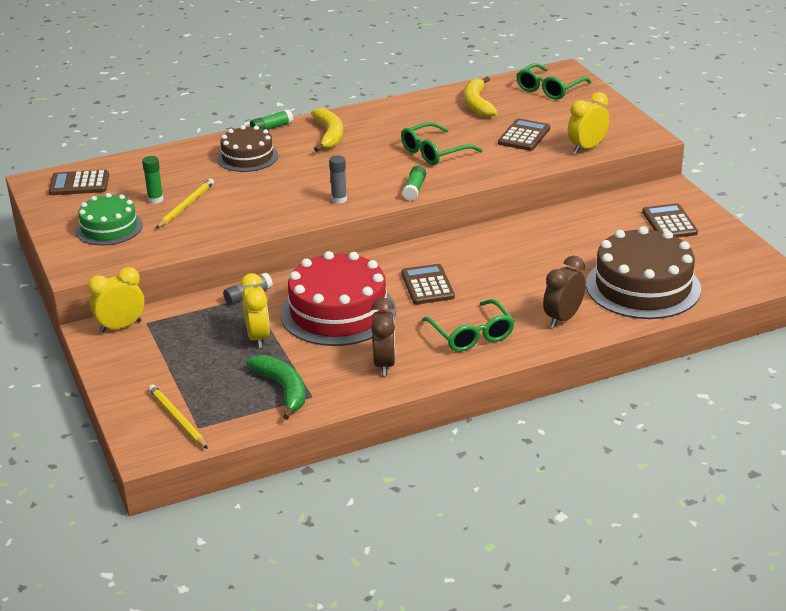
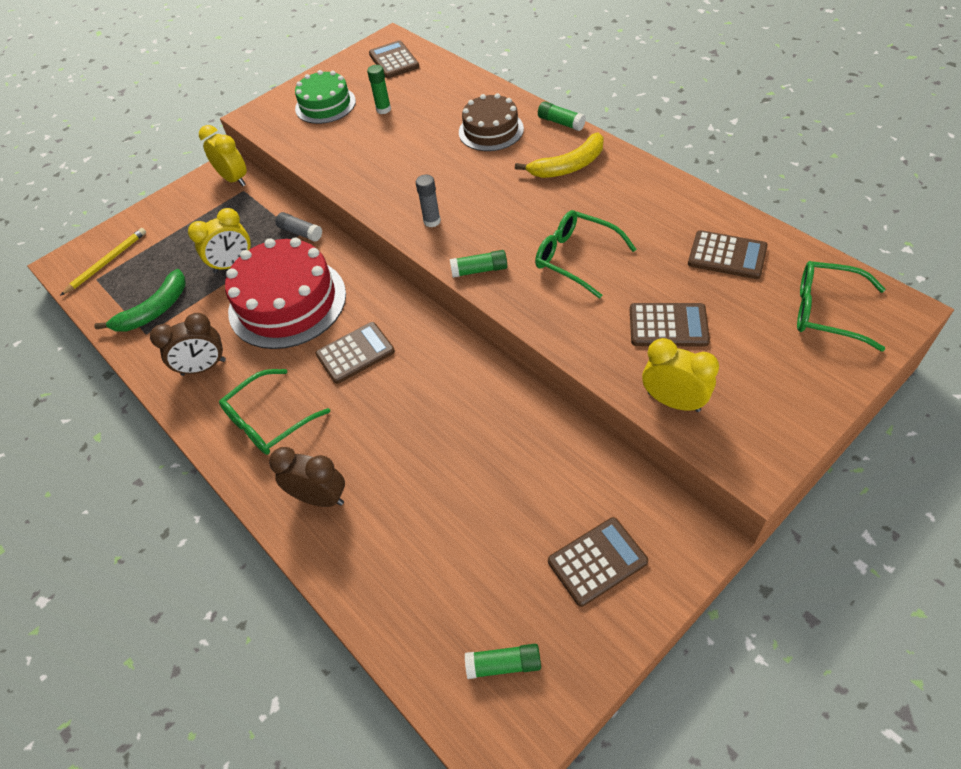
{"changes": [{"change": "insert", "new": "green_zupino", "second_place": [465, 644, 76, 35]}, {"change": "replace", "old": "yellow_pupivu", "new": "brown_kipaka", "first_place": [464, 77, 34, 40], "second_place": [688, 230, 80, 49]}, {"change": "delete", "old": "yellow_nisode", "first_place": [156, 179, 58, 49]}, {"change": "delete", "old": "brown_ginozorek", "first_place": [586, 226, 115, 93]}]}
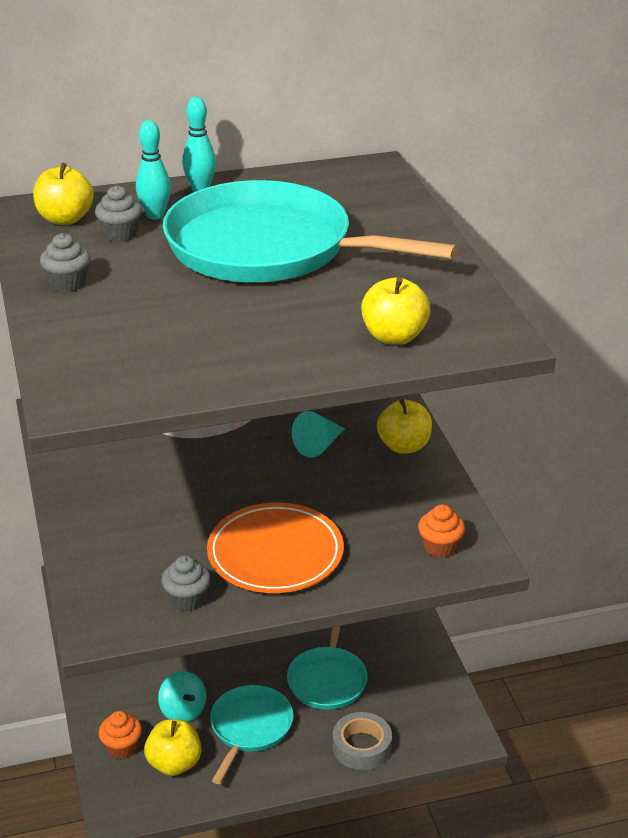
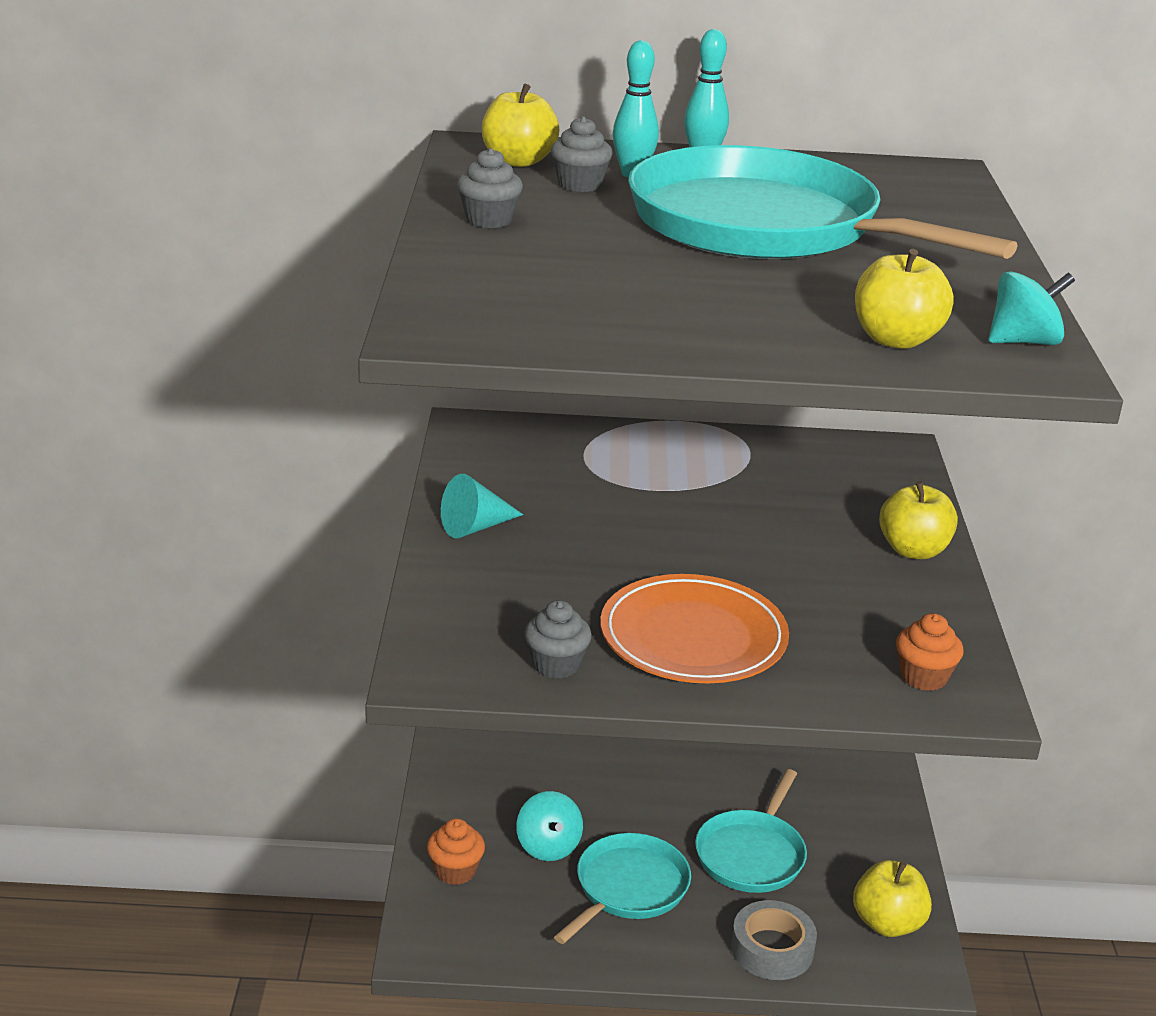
{"changes": [{"change": "move", "old": "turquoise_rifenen", "first_place": [292, 411, 53, 47], "second_place": [441, 474, 82, 64]}, {"change": "move", "old": "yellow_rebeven", "first_place": [144, 719, 58, 57], "second_place": [853, 860, 79, 77]}, {"change": "insert", "new": "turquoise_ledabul", "second_place": [988, 271, 87, 74]}]}
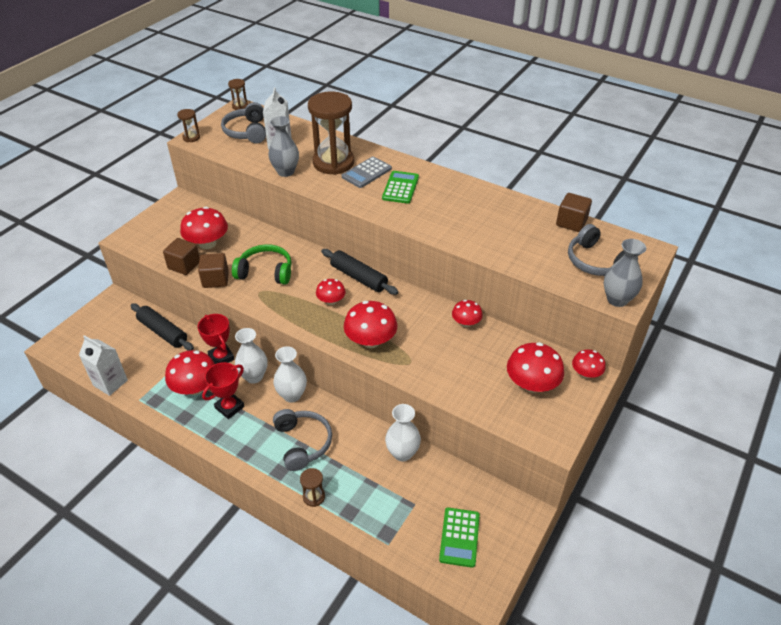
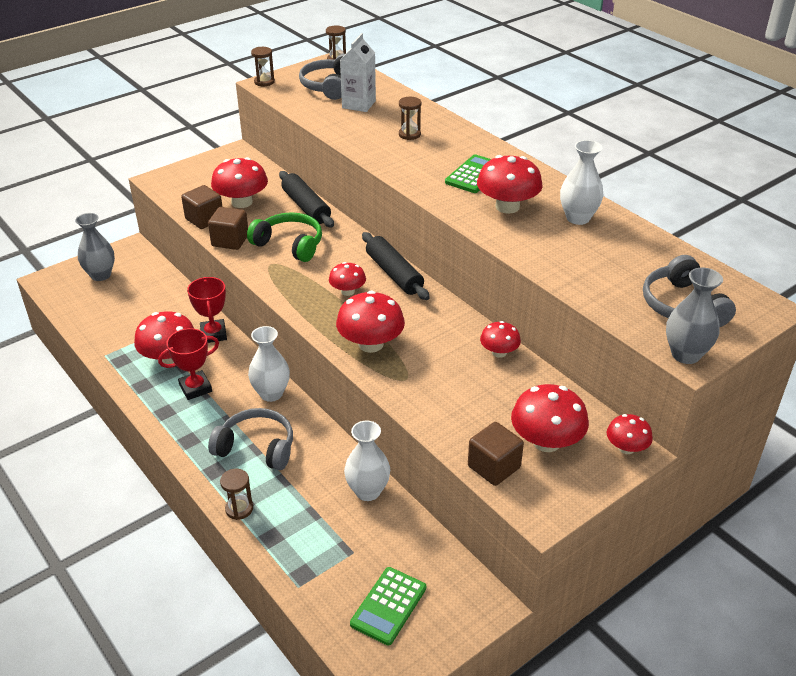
{"changes": [{"change": "move", "old": "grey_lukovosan", "first_place": [268, 116, 31, 61], "second_place": [75, 213, 40, 68]}, {"change": "rotate", "old": "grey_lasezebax", "first_place": [273, 409, 59, 62], "second_place": [208, 408, 85, 62], "degrees": -75}, {"change": "move", "old": "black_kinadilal", "first_place": [131, 304, 63, 47], "second_place": [279, 171, 55, 56]}, {"change": "resize", "old": "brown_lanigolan", "first_place": [308, 91, 46, 84], "second_place": [399, 97, 23, 43], "factor": 0.43}, {"change": "move", "old": "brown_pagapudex", "first_place": [556, 193, 36, 39], "second_place": [468, 422, 56, 64]}, {"change": "insert", "new": "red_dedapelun", "second_place": [477, 155, 66, 59]}, {"change": "move", "old": "white_lukovosan", "first_place": [235, 328, 33, 56], "second_place": [560, 140, 43, 85]}, {"change": "delete", "old": "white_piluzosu", "first_place": [79, 335, 49, 61]}, {"change": "delete", "old": "grey_kipaka", "first_place": [342, 156, 50, 32]}]}
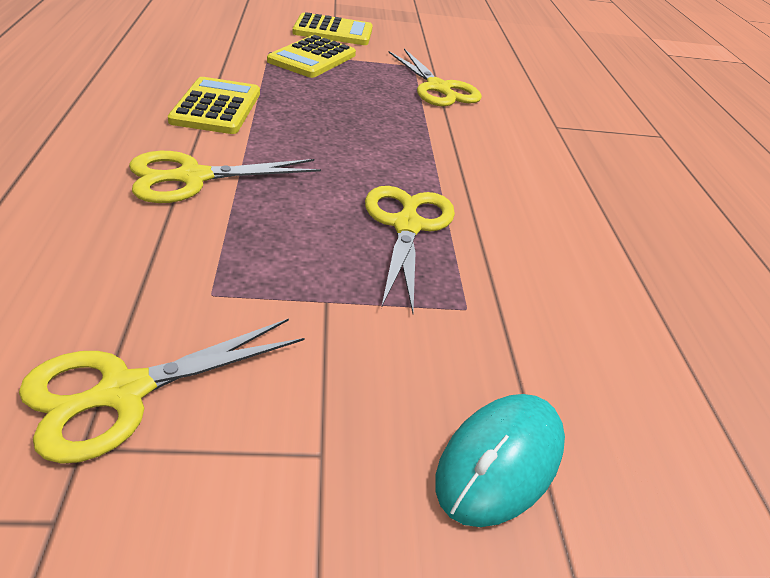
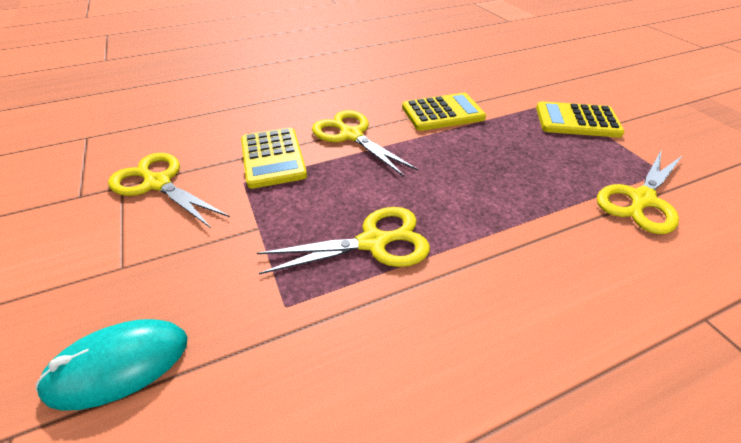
{"changes": [{"change": "rotate", "old": "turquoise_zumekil", "first_place": [435, 394, 130, 133], "second_place": [36, 319, 152, 92], "degrees": -45}, {"change": "move", "old": "yellow_kipaka", "first_place": [293, 12, 80, 33], "second_place": [241, 128, 66, 61]}]}
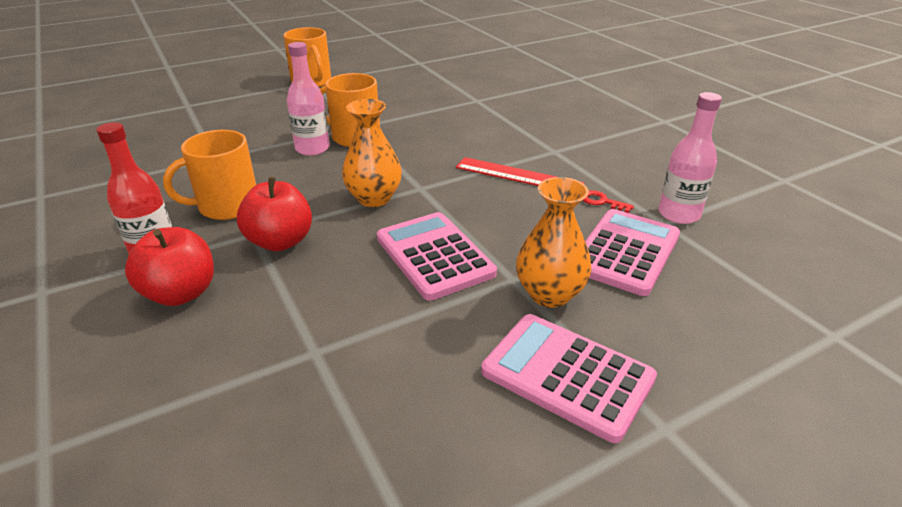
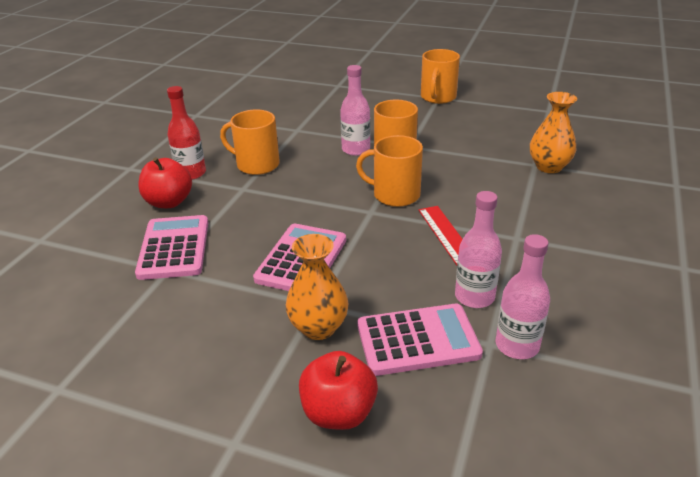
{"changes": [{"change": "move", "old": "pink_kipaka", "first_place": [481, 314, 176, 129], "second_place": [135, 215, 73, 65]}, {"change": "move", "old": "red_rebeven", "first_place": [237, 177, 75, 74], "second_place": [299, 351, 79, 79]}, {"change": "insert", "new": "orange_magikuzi", "second_place": [356, 135, 67, 72]}, {"change": "replace", "old": "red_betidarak", "new": "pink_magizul", "first_place": [583, 190, 51, 23], "second_place": [455, 191, 47, 117]}, {"change": "move", "old": "orange_lukovosan", "first_place": [342, 99, 60, 108], "second_place": [530, 92, 47, 81]}]}
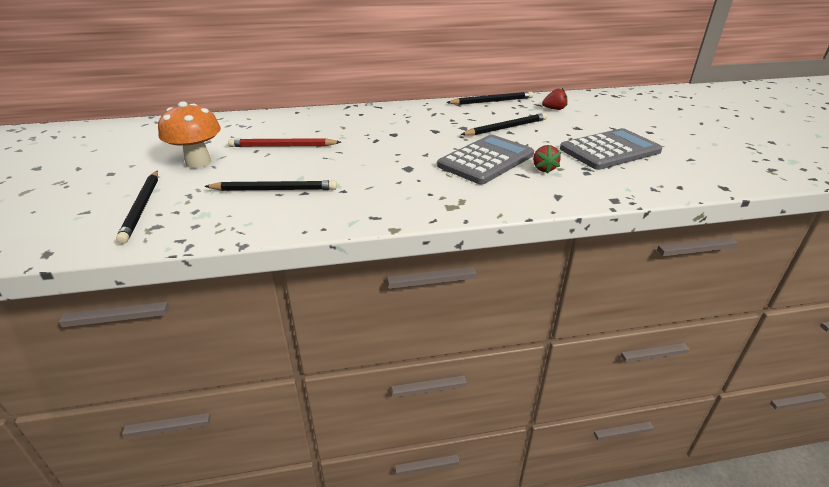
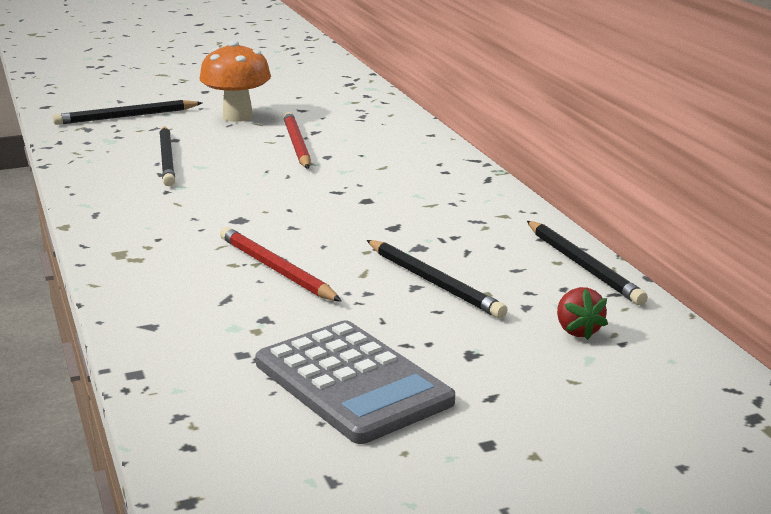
{"changes": [{"change": "replace", "old": "grey_kipaka", "new": "red_nisode", "first_place": [437, 135, 97, 50], "second_place": [220, 227, 122, 75]}, {"change": "delete", "old": "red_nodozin", "first_place": [533, 145, 28, 29]}]}
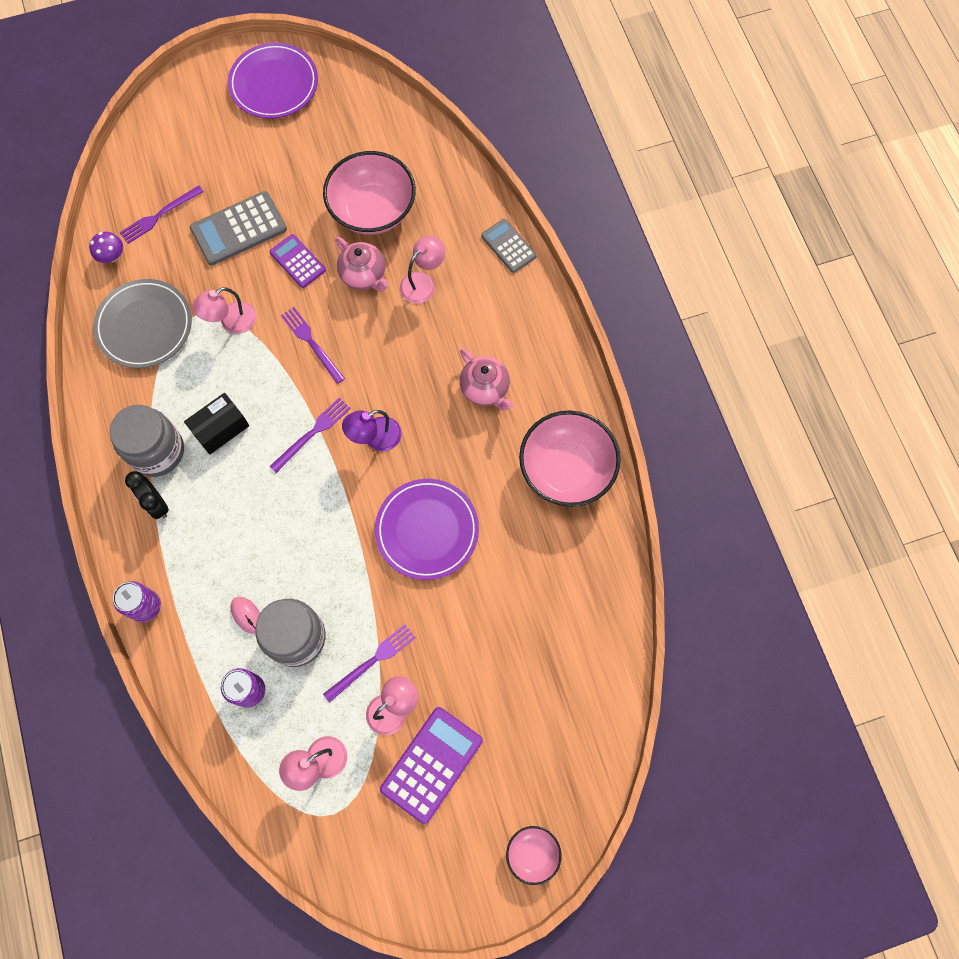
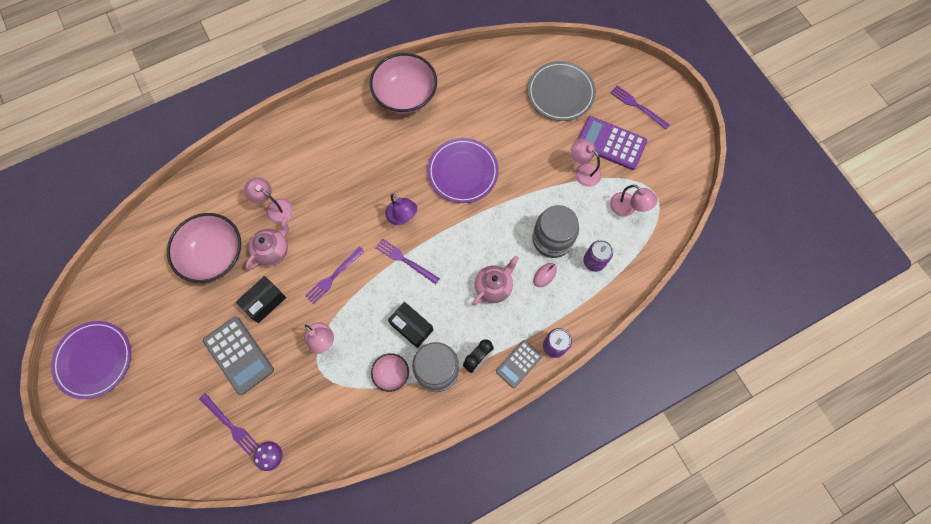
{"changes": [{"change": "replace", "old": "purple_kipaka", "new": "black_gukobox", "first_place": [270, 234, 56, 54], "second_place": [236, 276, 50, 47]}, {"change": "move", "old": "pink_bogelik", "first_place": [506, 826, 56, 59], "second_place": [371, 353, 38, 39]}, {"change": "move", "old": "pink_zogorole", "first_place": [459, 348, 54, 63], "second_place": [472, 256, 47, 50]}, {"change": "move", "old": "grey_kipaka", "first_place": [481, 219, 56, 54], "second_place": [496, 340, 46, 48]}, {"change": "move", "old": "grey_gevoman", "first_place": [93, 279, 99, 89], "second_place": [528, 61, 68, 60]}, {"change": "move", "old": "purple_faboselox", "first_place": [323, 624, 93, 79], "second_place": [610, 85, 60, 44]}]}
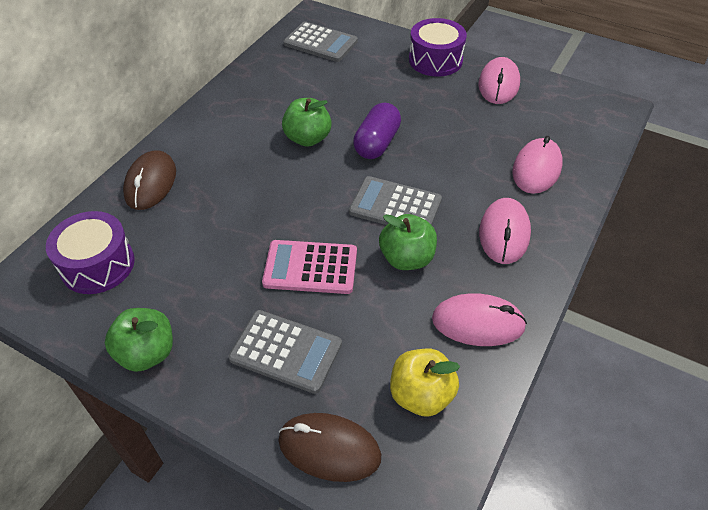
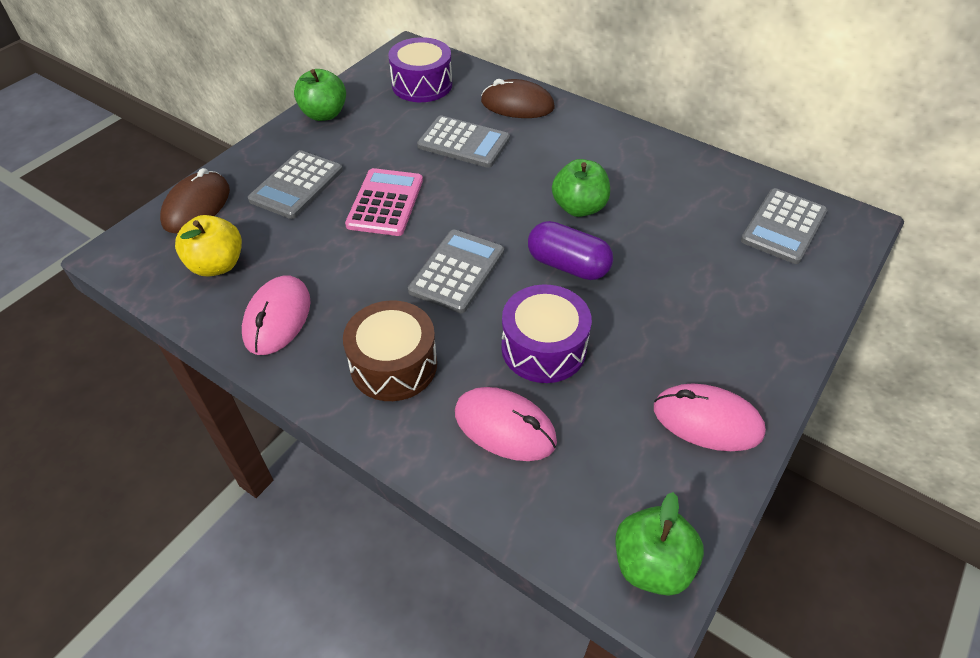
{"changes": [{"change": "replace", "old": "pink_zumekil", "new": "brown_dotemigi", "first_place": [479, 198, 52, 66], "second_place": [343, 300, 94, 101]}, {"change": "insert", "new": "grey_kipaka", "second_place": [417, 116, 93, 52]}, {"change": "move", "old": "purple_dotemigi", "first_place": [409, 18, 58, 59], "second_place": [501, 284, 91, 99]}, {"change": "move", "old": "green_rebeven", "first_place": [379, 214, 58, 56], "second_place": [616, 492, 88, 104]}]}
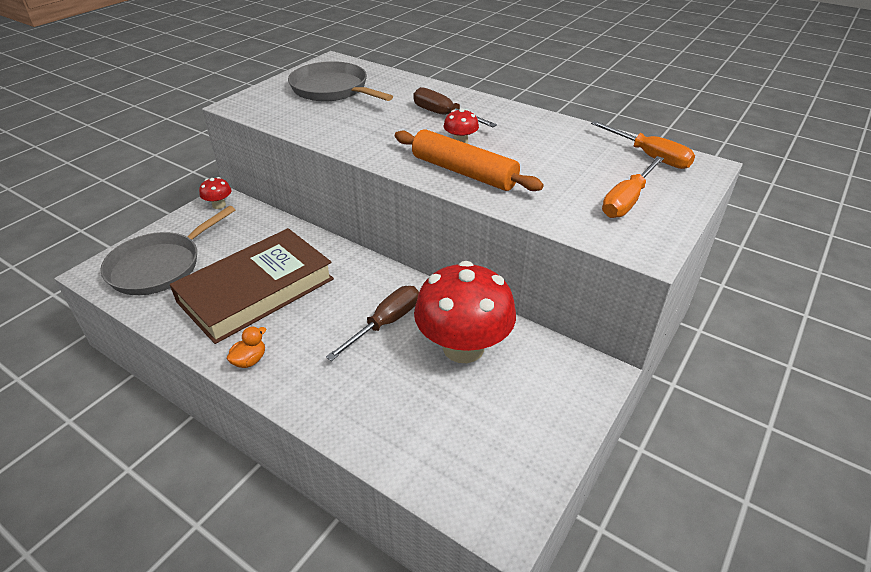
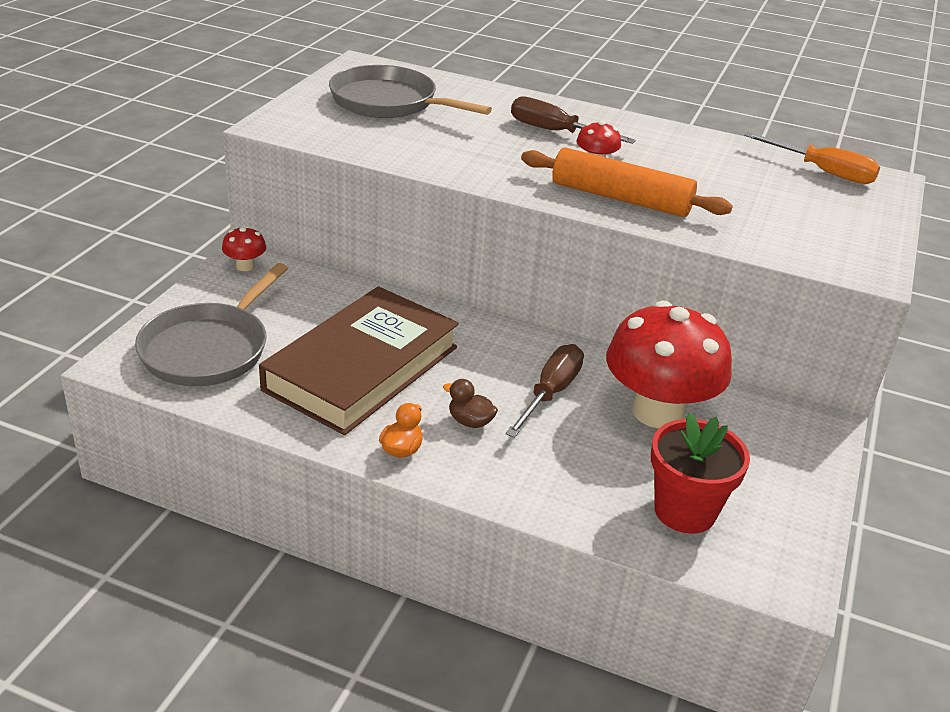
{"changes": [{"change": "insert", "new": "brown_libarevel", "second_place": [443, 379, 55, 49]}, {"change": "insert", "new": "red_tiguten", "second_place": [651, 413, 99, 121]}, {"change": "delete", "old": "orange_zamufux", "first_place": [602, 156, 62, 62]}]}
